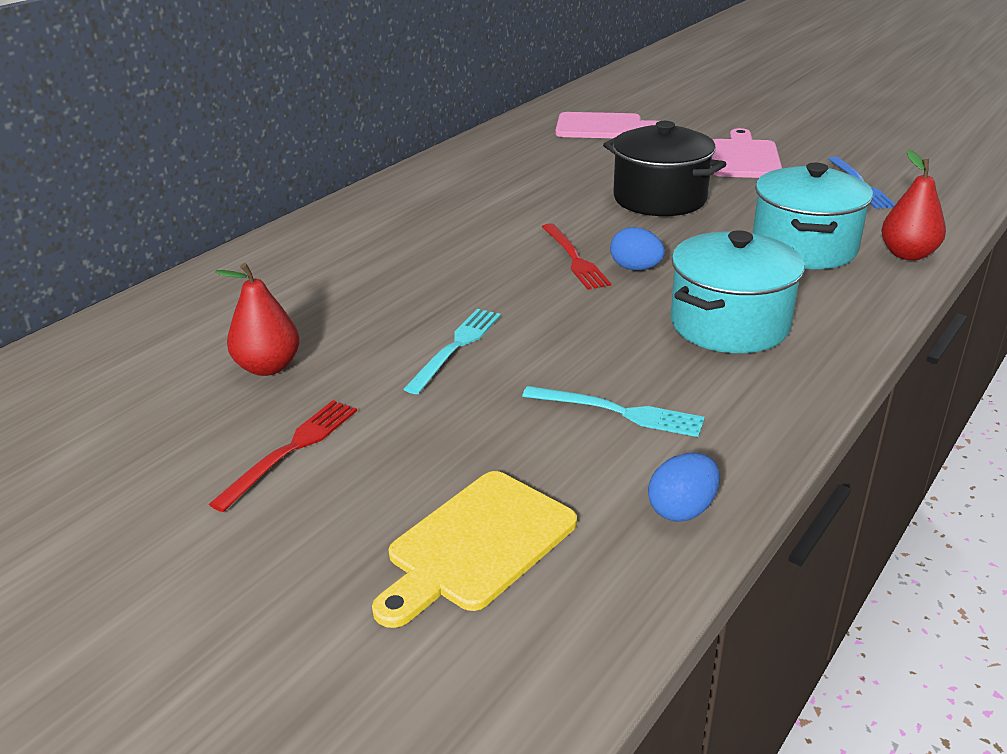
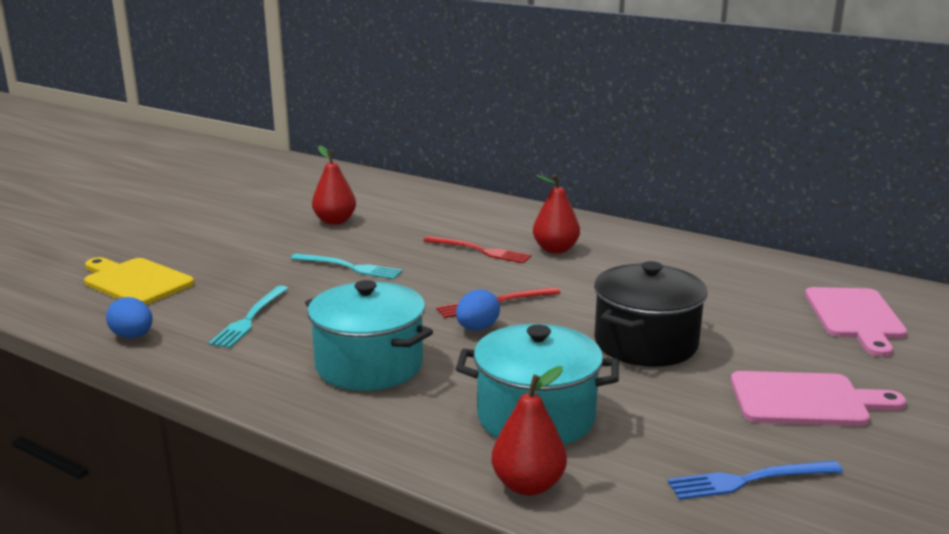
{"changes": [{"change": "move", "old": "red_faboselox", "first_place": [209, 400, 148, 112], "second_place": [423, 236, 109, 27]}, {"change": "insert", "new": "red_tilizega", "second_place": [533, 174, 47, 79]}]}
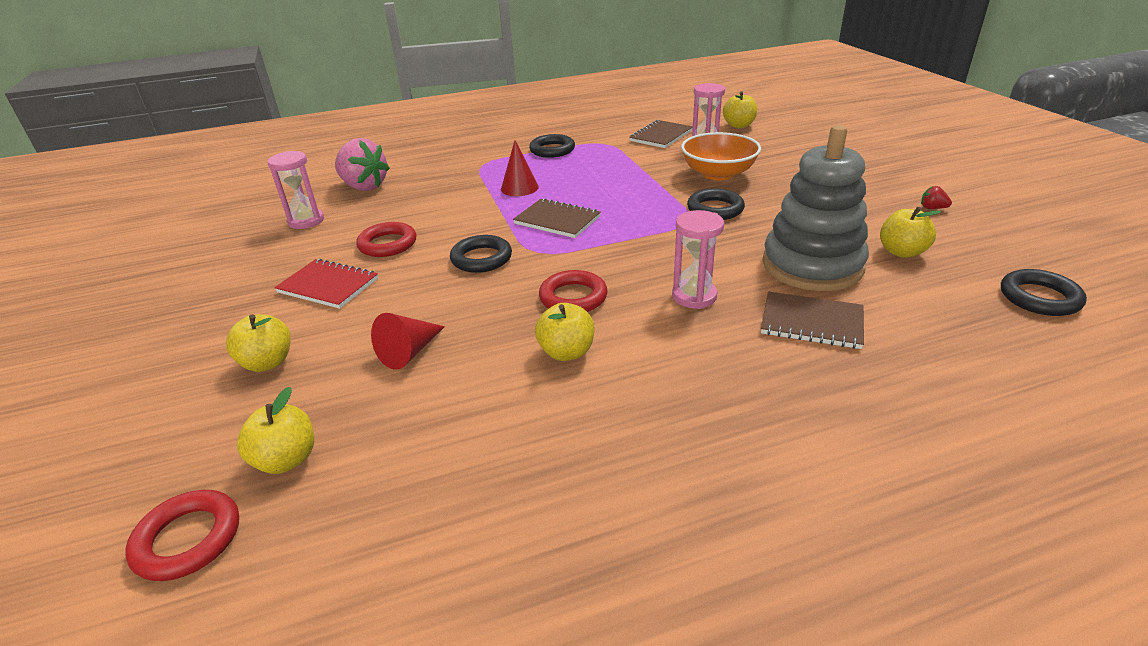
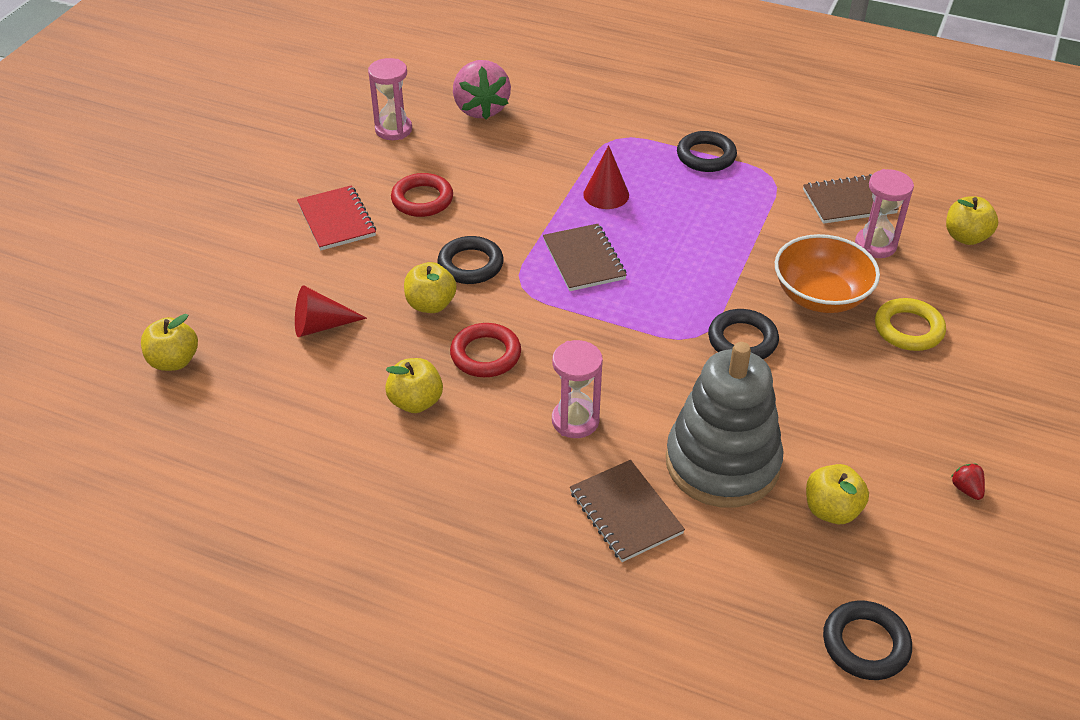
{"changes": [{"change": "move", "old": "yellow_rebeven", "first_place": [226, 314, 65, 58], "second_place": [404, 262, 53, 51]}, {"change": "insert", "new": "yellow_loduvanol", "second_place": [875, 298, 71, 53]}, {"change": "delete", "old": "red_loduvanol", "first_place": [125, 490, 114, 91]}]}
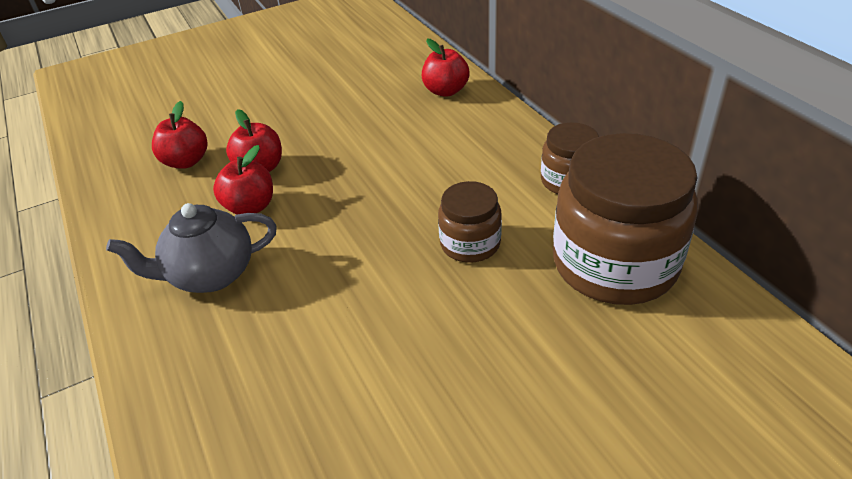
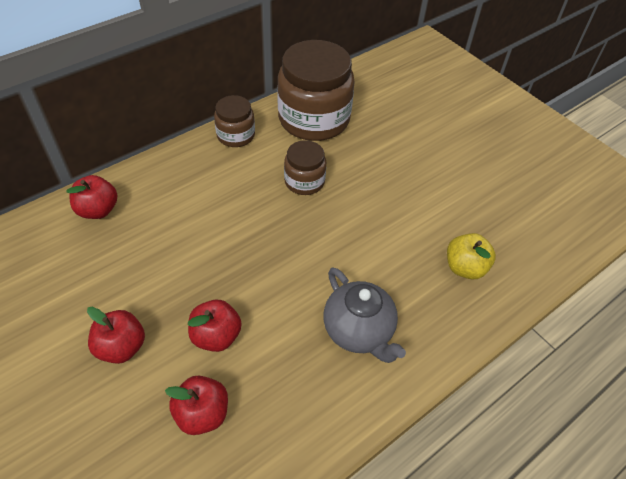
{"changes": [{"change": "move", "old": "red_rebeven", "first_place": [213, 145, 60, 70], "second_place": [87, 307, 58, 57]}, {"change": "insert", "new": "yellow_rebeven", "second_place": [447, 233, 49, 46]}]}
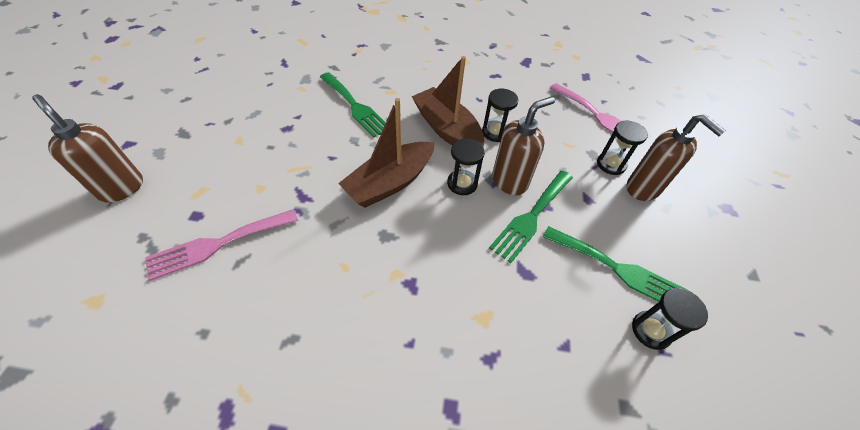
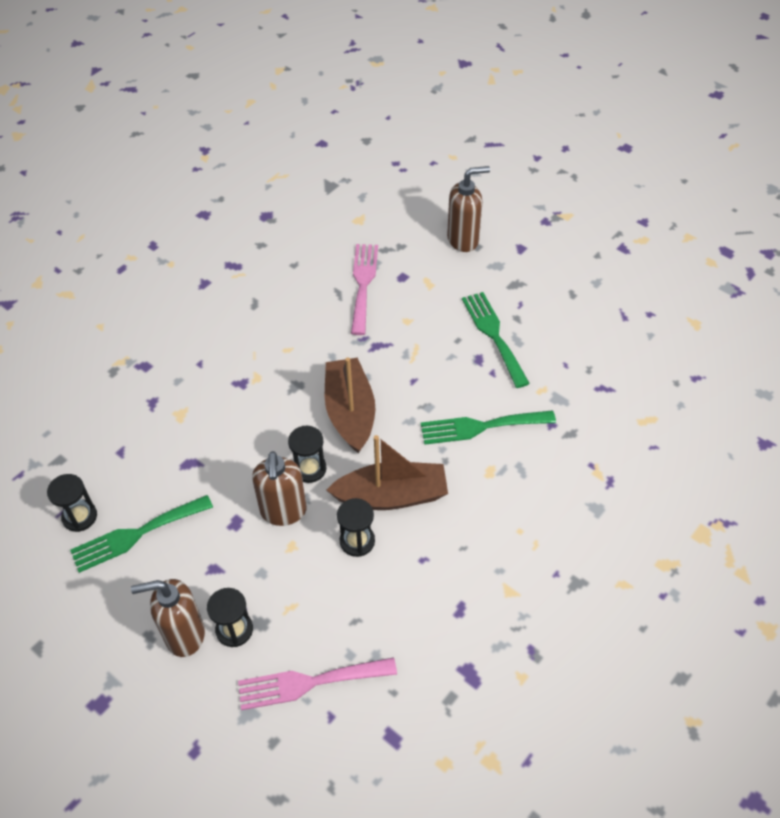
{"changes": [{"change": "move", "old": "green_faboselox", "first_place": [489, 171, 84, 92], "second_place": [462, 292, 68, 96]}]}
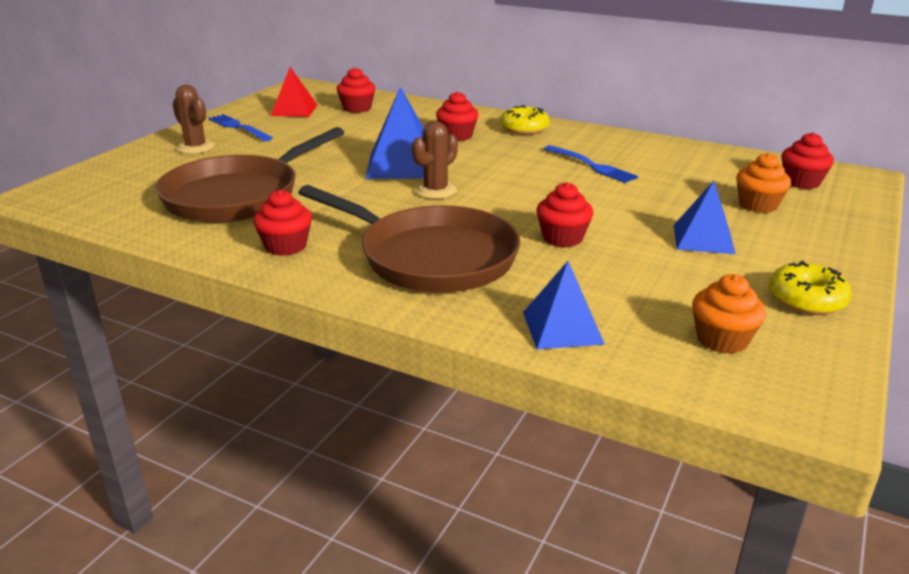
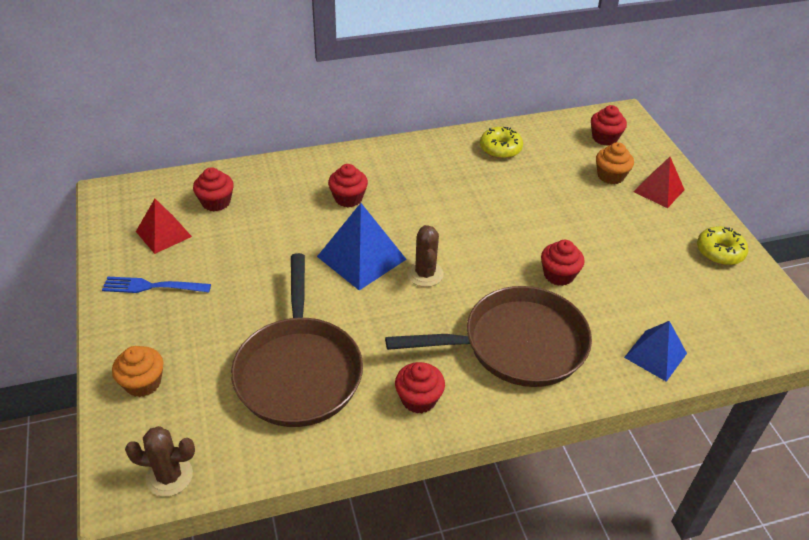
{"changes": [{"change": "move", "old": "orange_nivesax", "first_place": [692, 274, 74, 80], "second_place": [112, 346, 52, 51]}, {"change": "move", "old": "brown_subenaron", "first_place": [172, 85, 43, 69], "second_place": [125, 426, 70, 71]}, {"change": "move", "old": "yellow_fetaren", "first_place": [500, 105, 50, 30], "second_place": [480, 127, 43, 32]}, {"change": "insert", "new": "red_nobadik", "second_place": [634, 157, 51, 51]}, {"change": "delete", "old": "blue_faboselox", "first_place": [544, 145, 94, 38]}, {"change": "delete", "old": "blue_nobadik", "first_place": [674, 181, 62, 73]}]}
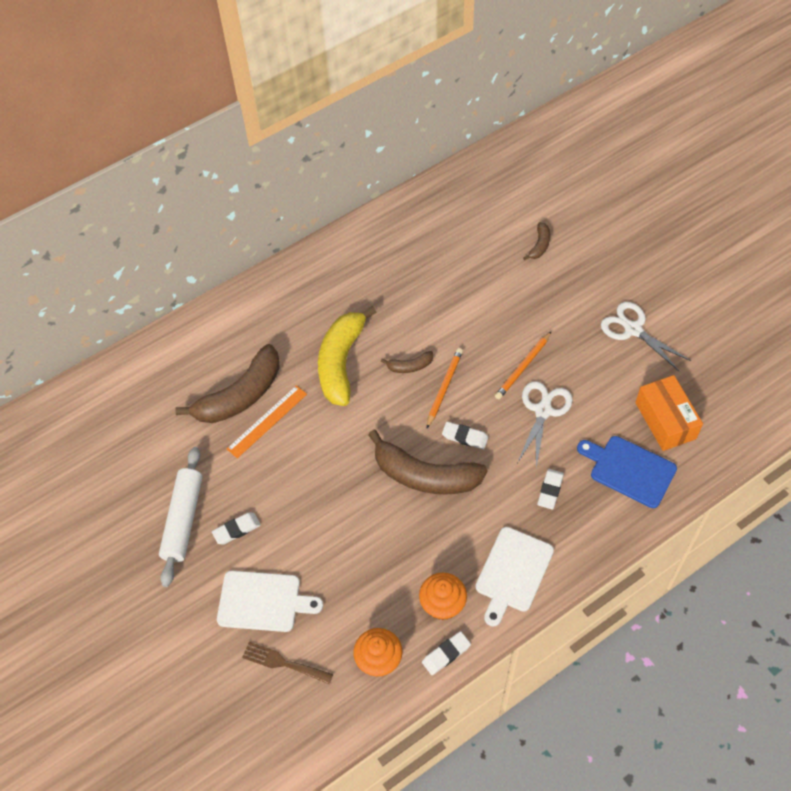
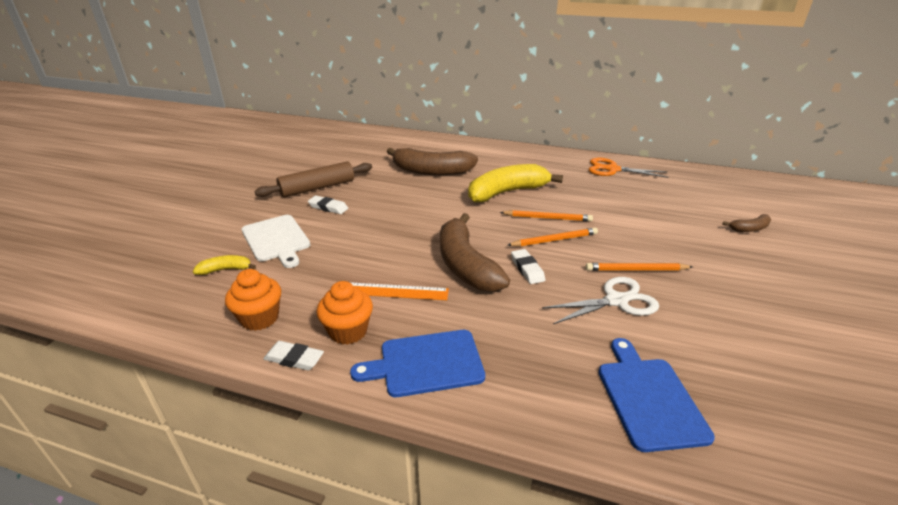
{"changes": [{"change": "replace", "old": "brown_faboselox", "new": "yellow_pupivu", "first_place": [242, 642, 91, 42], "second_place": [193, 255, 63, 20]}, {"change": "recolor", "old": "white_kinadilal", "new": "brown_kinadilal", "first_place": [159, 447, 43, 140], "second_place": [254, 161, 118, 37]}, {"change": "move", "old": "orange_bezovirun", "first_place": [227, 385, 80, 73], "second_place": [349, 282, 100, 18]}, {"change": "recolor", "old": "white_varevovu", "new": "blue_varevovu", "first_place": [475, 527, 79, 99], "second_place": [350, 330, 135, 67]}, {"change": "replace", "old": "brown_pupivu", "new": "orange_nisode", "first_place": [381, 351, 52, 22], "second_place": [500, 210, 93, 12]}, {"change": "insert", "new": "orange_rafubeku", "second_place": [589, 158, 79, 20]}, {"change": "delete", "old": "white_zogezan", "first_place": [537, 469, 27, 40]}, {"change": "delete", "old": "white_rafubeku", "first_place": [601, 302, 90, 70]}, {"change": "delete", "old": "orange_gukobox", "first_place": [635, 375, 68, 76]}]}
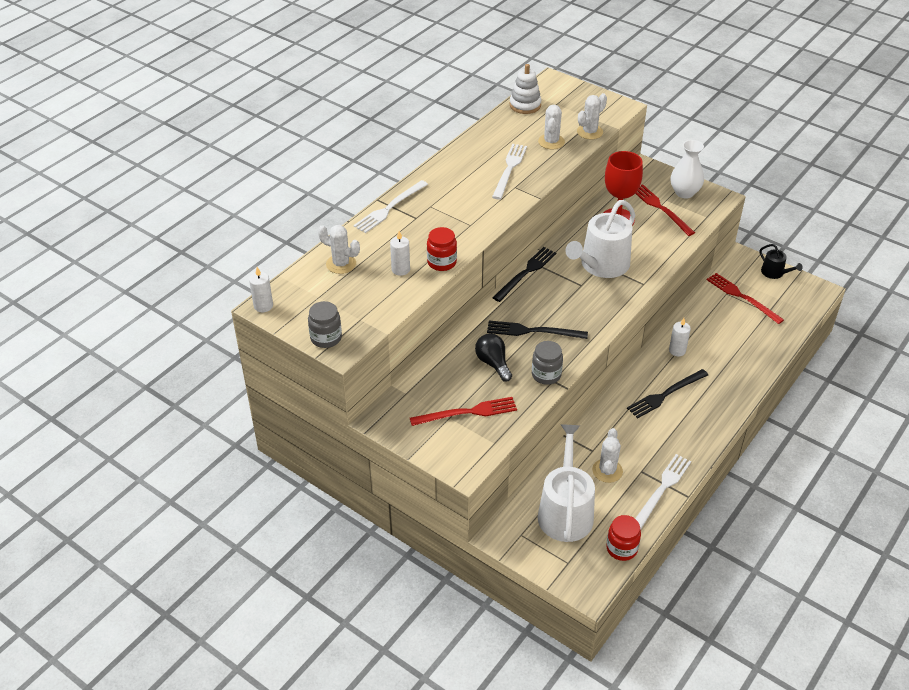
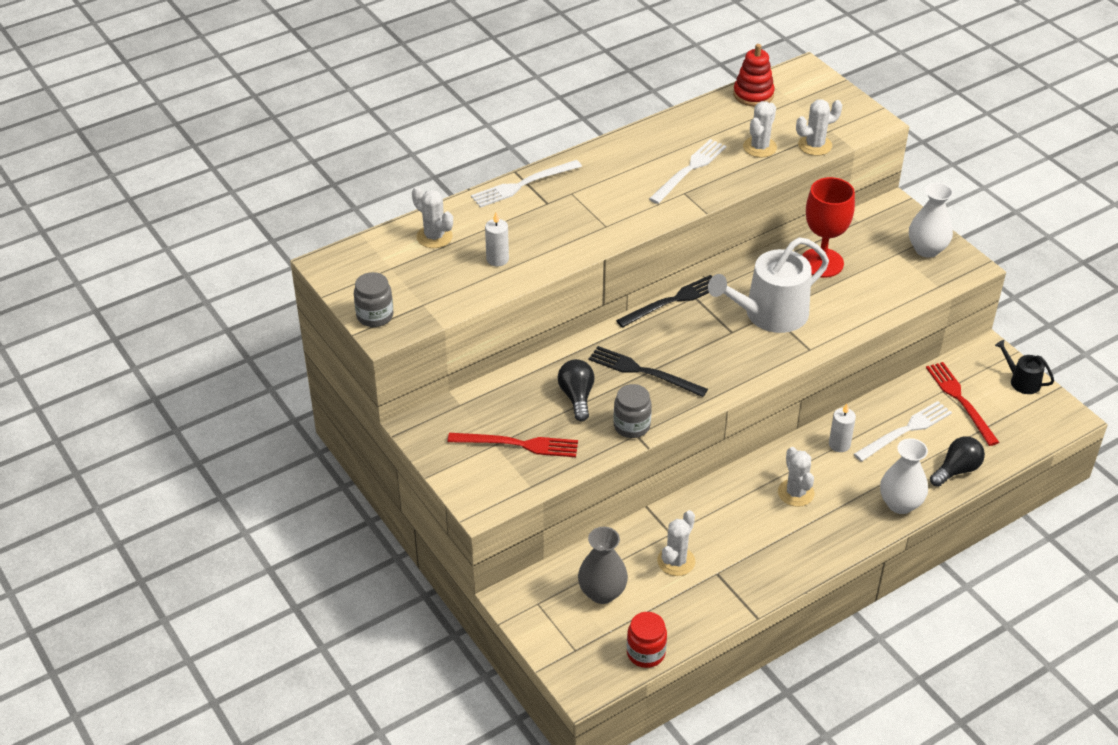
{"changes": [{"change": "replace", "old": "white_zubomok", "new": "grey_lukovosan", "first_place": [538, 424, 57, 118], "second_place": [578, 527, 50, 77]}, {"change": "recolor", "old": "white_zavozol", "new": "red_zavozol", "first_place": [510, 64, 31, 50], "second_place": [733, 44, 42, 62]}, {"change": "replace", "old": "black_faboselox", "new": "white_subenaron", "first_place": [627, 369, 81, 50], "second_place": [778, 447, 37, 60]}, {"change": "move", "old": "white_faboselox", "first_place": [635, 454, 56, 76], "second_place": [854, 401, 98, 61]}, {"change": "insert", "new": "white_lukovosan", "second_place": [880, 438, 48, 76]}, {"change": "insert", "new": "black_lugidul", "second_place": [930, 436, 55, 51]}, {"change": "rotate", "old": "black_zubomok", "first_place": [759, 244, 44, 35], "second_place": [995, 340, 59, 54], "degrees": 150}, {"change": "delete", "old": "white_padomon", "first_place": [249, 267, 24, 45]}, {"change": "delete", "old": "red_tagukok", "first_place": [427, 227, 30, 44]}, {"change": "delete", "old": "red_faboselox", "first_place": [635, 184, 60, 52]}]}
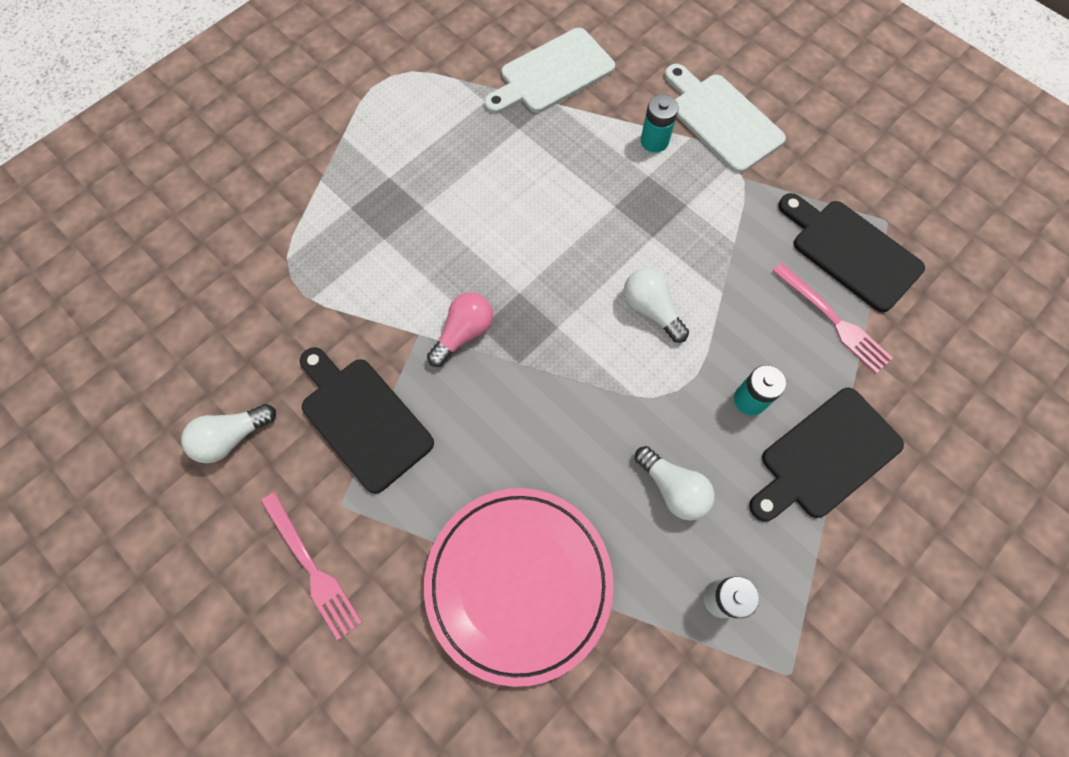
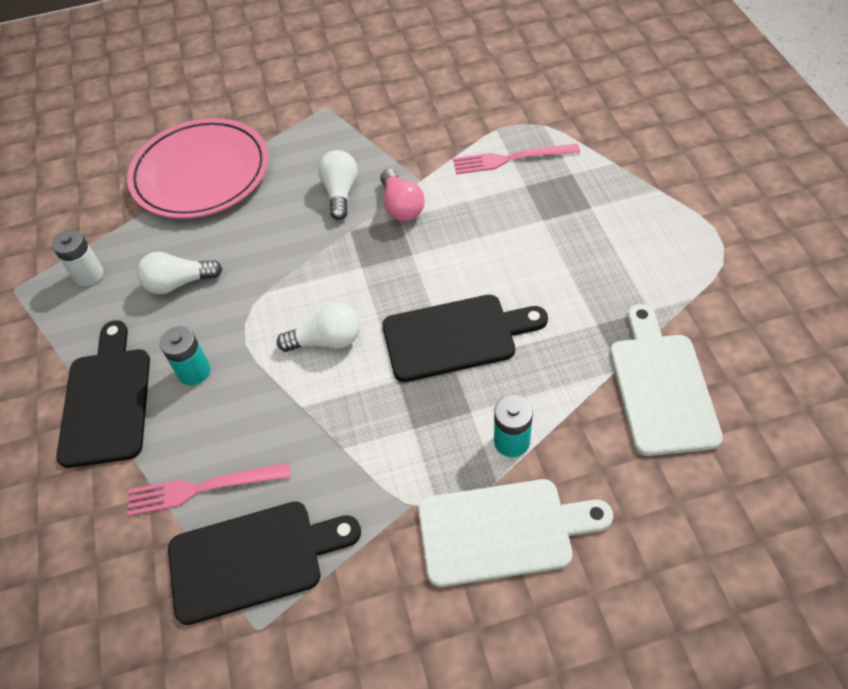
{"changes": [{"change": "move", "old": "white_lugidul", "first_place": [181, 404, 95, 59], "second_place": [318, 150, 40, 70]}, {"change": "move", "old": "black_varevovu", "first_place": [300, 347, 134, 147], "second_place": [382, 295, 166, 87]}, {"change": "move", "old": "pink_faboselox", "first_place": [261, 492, 101, 148], "second_place": [453, 144, 127, 30]}]}
